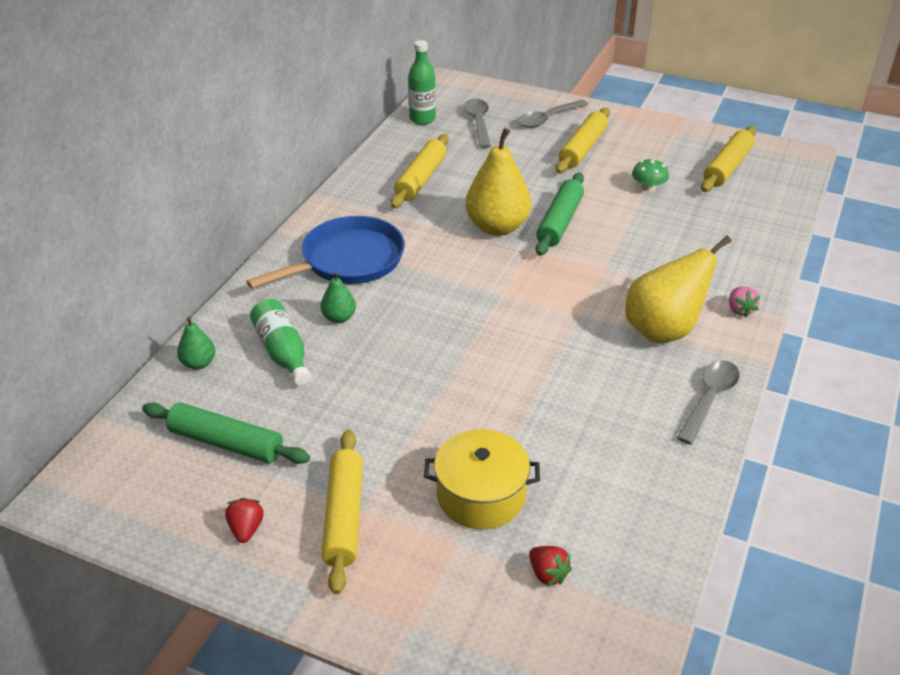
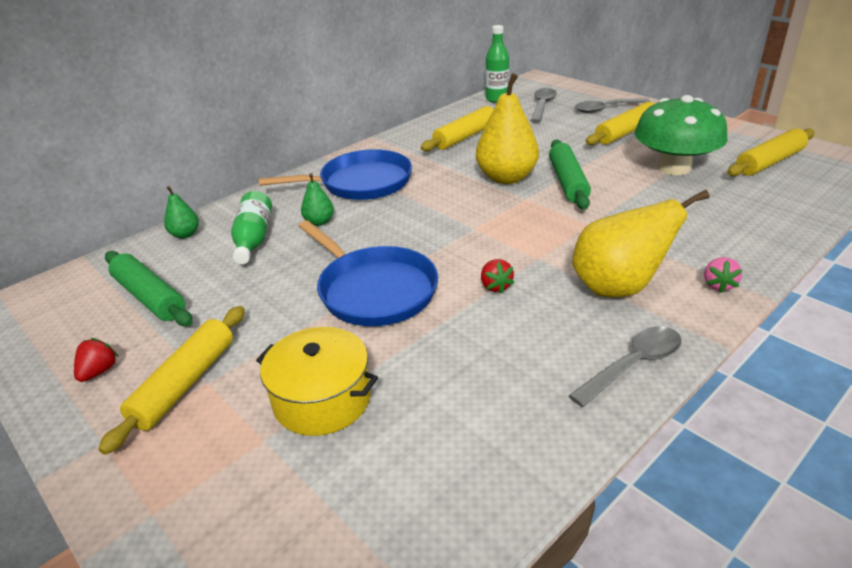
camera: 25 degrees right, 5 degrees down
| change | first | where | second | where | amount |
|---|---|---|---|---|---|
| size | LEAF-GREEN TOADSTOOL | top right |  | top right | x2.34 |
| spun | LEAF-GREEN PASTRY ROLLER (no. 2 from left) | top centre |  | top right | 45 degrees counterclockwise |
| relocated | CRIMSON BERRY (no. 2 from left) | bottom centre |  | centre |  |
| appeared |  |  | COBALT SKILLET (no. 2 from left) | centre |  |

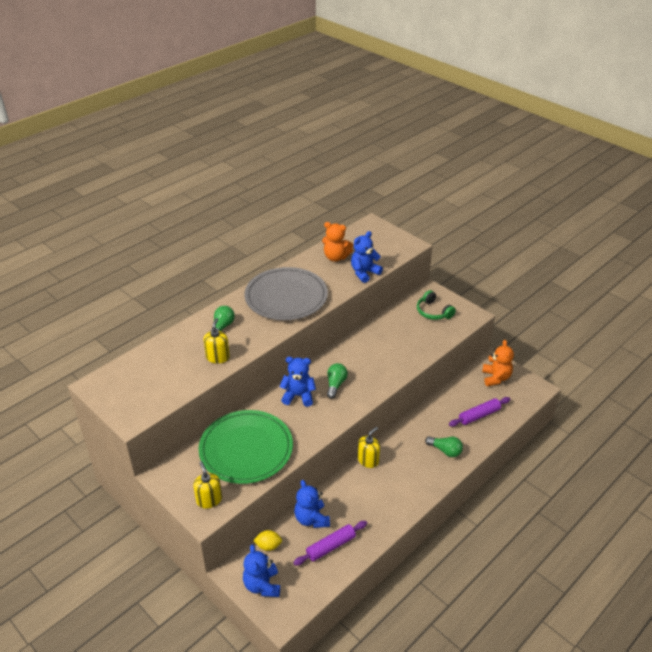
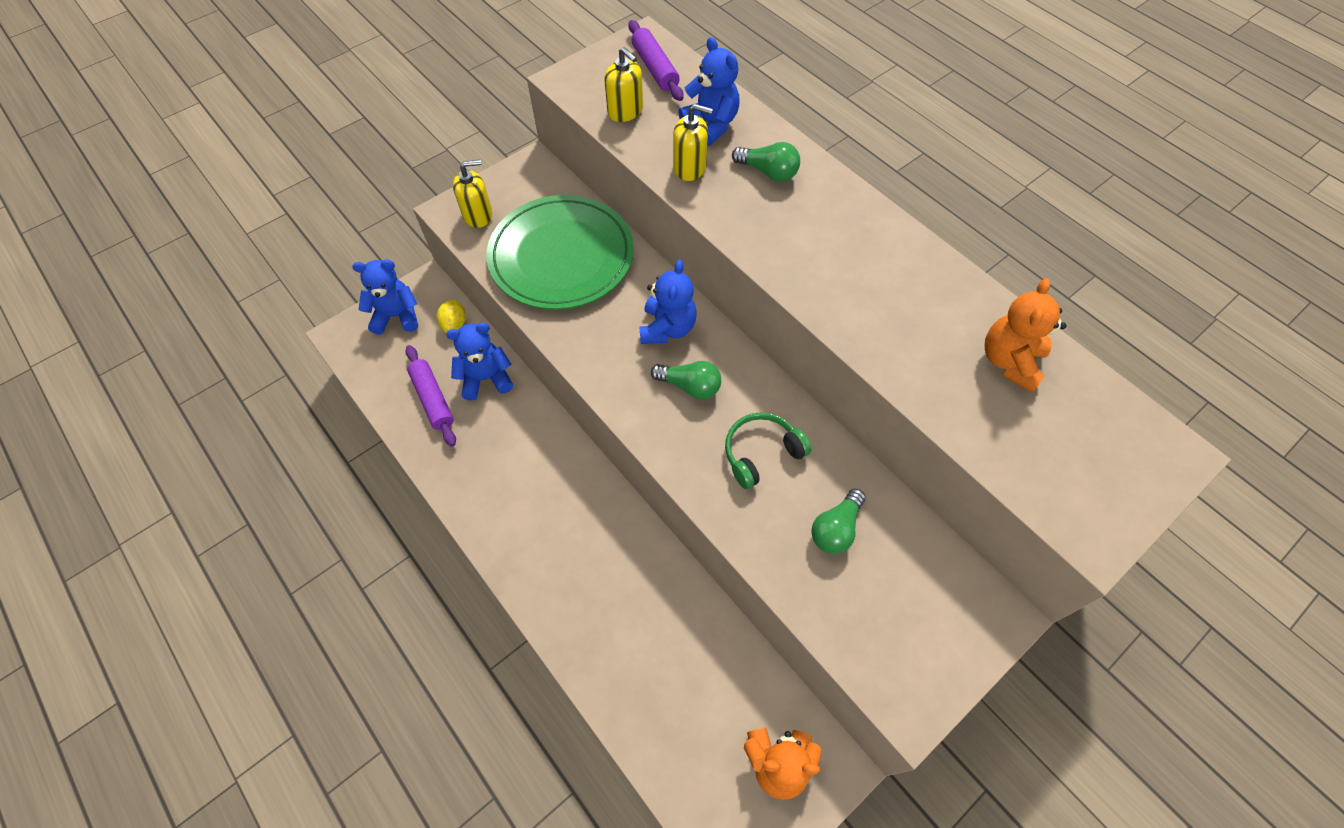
camera: 95 degrees right, 20 degrees up
| change | first | where | second | where | amount |
|---|---|---|---|---|---|
| relocated | COBALT TEDDY BEAR (no. 4 from left) | centre |  | top centre |  |
| missing | GREY PLATE | centre |  |  |  |
| relocated | LEAF-GREEN HEADPHONES | middle right |  | centre |  |
| relocated | ROYAL PURPLE PASTRY ROLLER (no. 2 from left) | middle right |  | top centre |  |
| relocated | YELLOW PUMP BOTTLE (no. 3 from left in the first image) | bottom centre | YELLOW PUMP BOTTLE (no. 2 from left) | top centre |  |
| relocated | LEAF-GREEN BULB (no. 3 from left) | bottom right |  | centre |  |

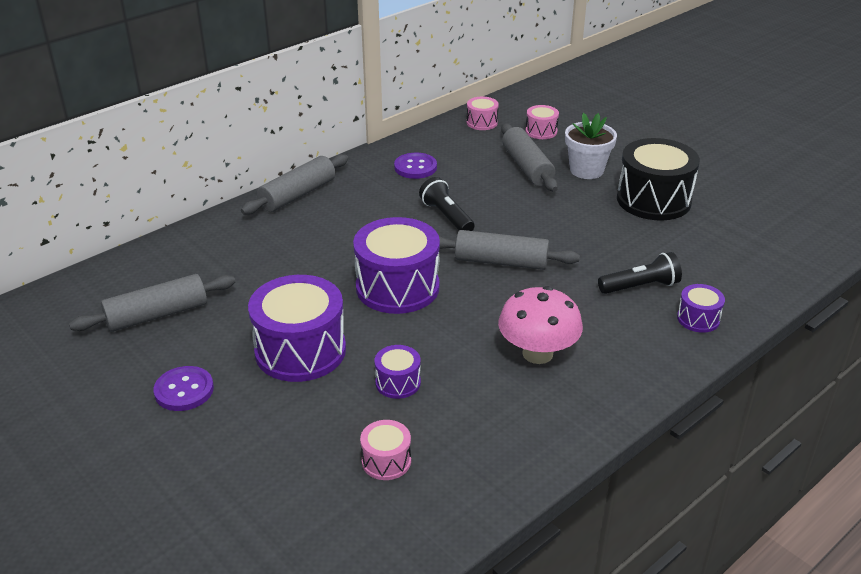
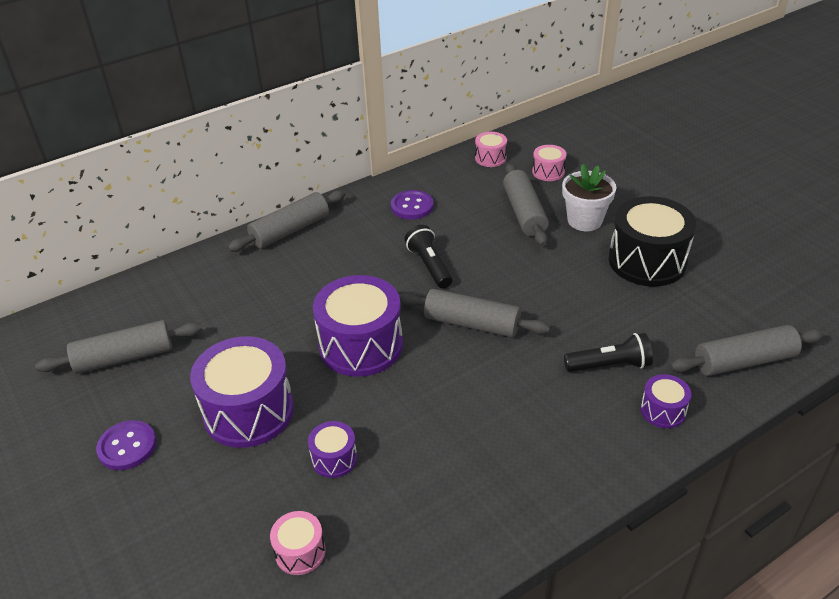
camera: 10 degrees right, 5 degrees up
| change | first | where | second | where | amount |
|---|---|---|---|---|---|
| missing | PINK TOADSTOOL | centre |  |  |  |
| appeared |  |  | GREY PASTRY ROLLER (no. 5 from left) | middle right |  |

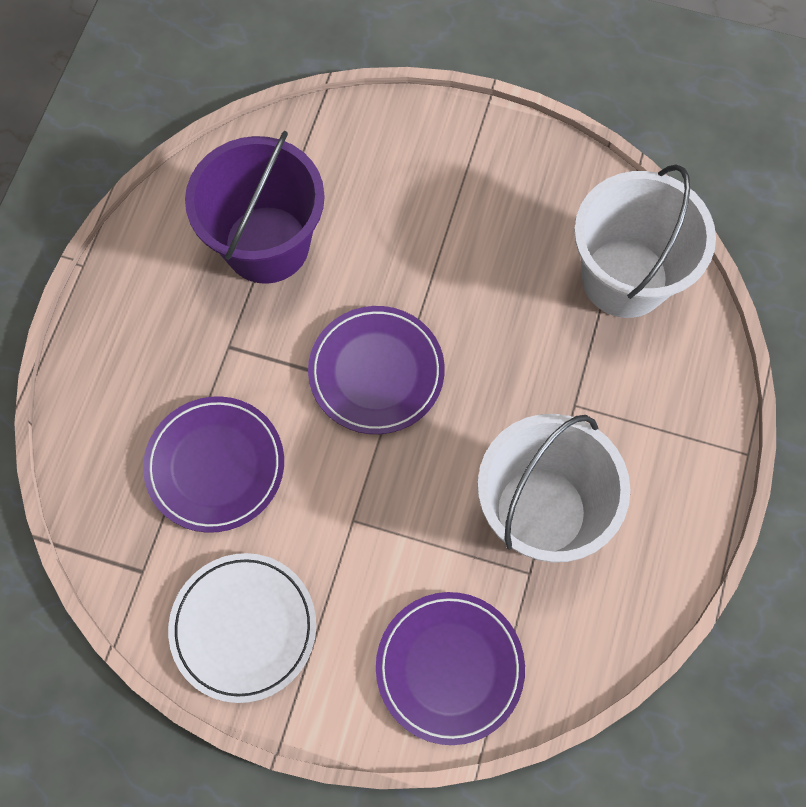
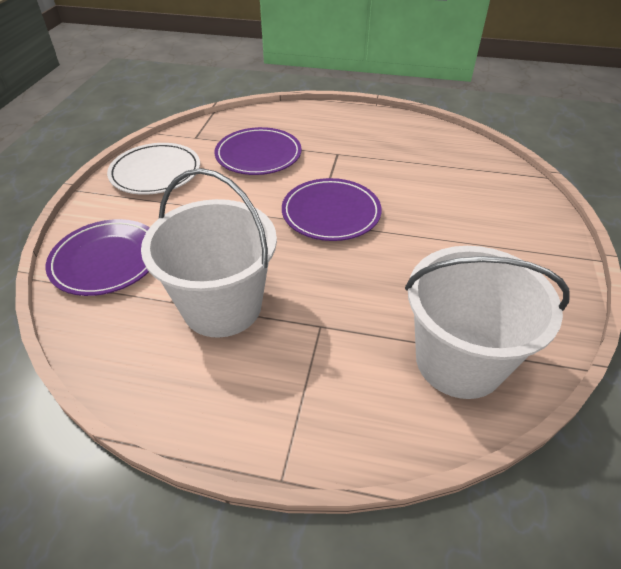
camera: 85 degrees right, 25 degrees down
| change | first | where | second | where | amount |
|---|---|---|---|---|---|
| missing | ROYAL PURPLE SAND BUCKET | top left |  |  |  |

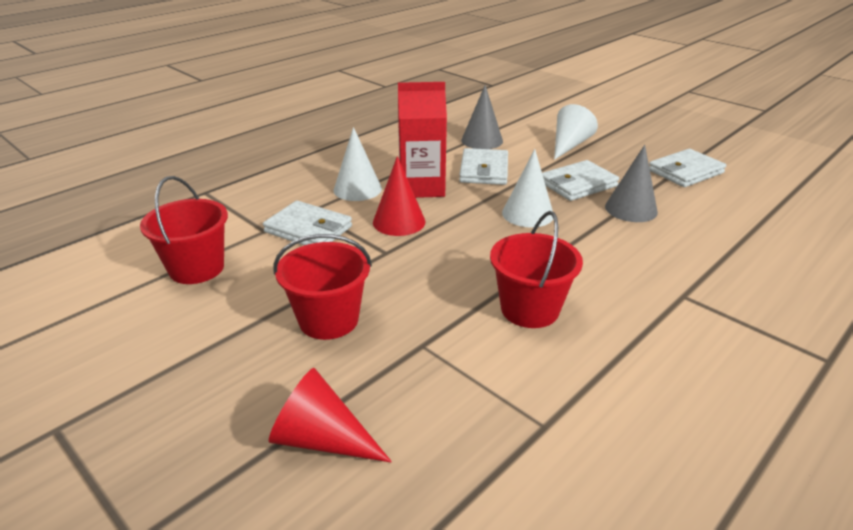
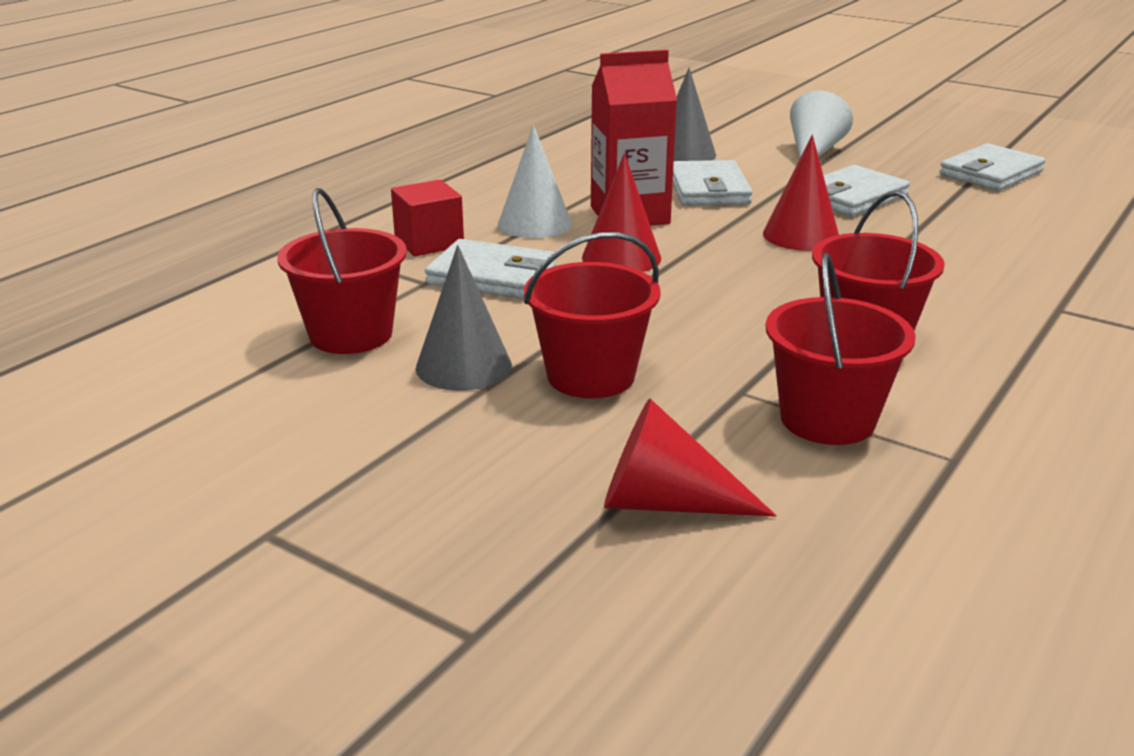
camera: 10 degrees left, 5 degrees down
| change | first | where | second | where | amount |
|---|---|---|---|---|---|
| relocated | GREY SOLID CONE (no. 2 from left in the first image) | middle right | GREY SOLID CONE (no. 1 from left) | centre |  |
| colour | SNOW-WHITE SOLID CONE (no. 2 from left) | centre | CRIMSON SOLID CONE (no. 3 from left) | top right |  |
| appeared |  |  | CRIMSON CUBE | top centre |  |
| appeared |  |  | CRIMSON SAND BUCKET (no. 3 from left) | middle right |  |

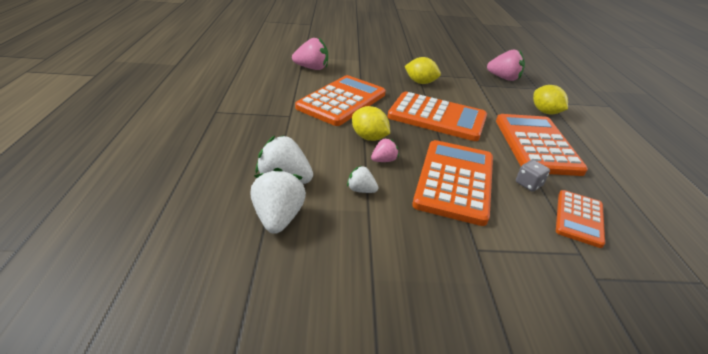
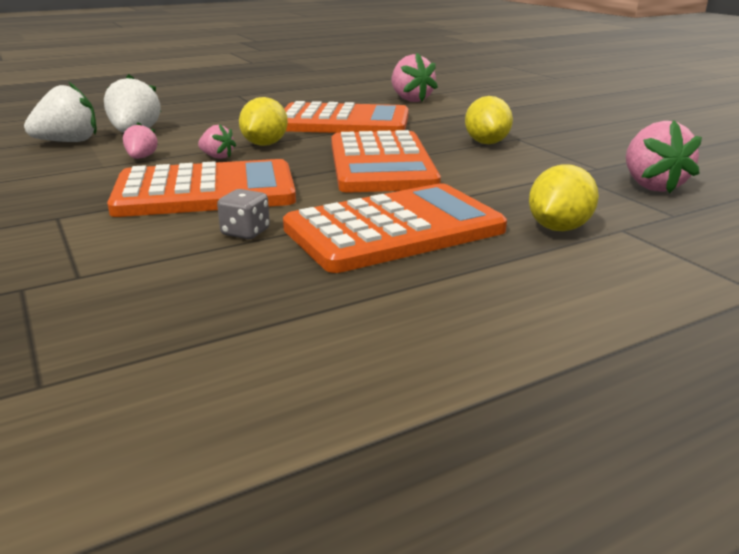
camera: 65 degrees right, 10 degrees down
| change | first | where | second | where | amount |
|---|---|---|---|---|---|
| colour | SNOW-WHITE BERRY (no. 3 from left) | centre | PINK BERRY (no. 1 from left) | top left |  |
| missing | ORANGE-COLOURED CALCULATOR (no. 5 from left) | middle right |  |  |  |

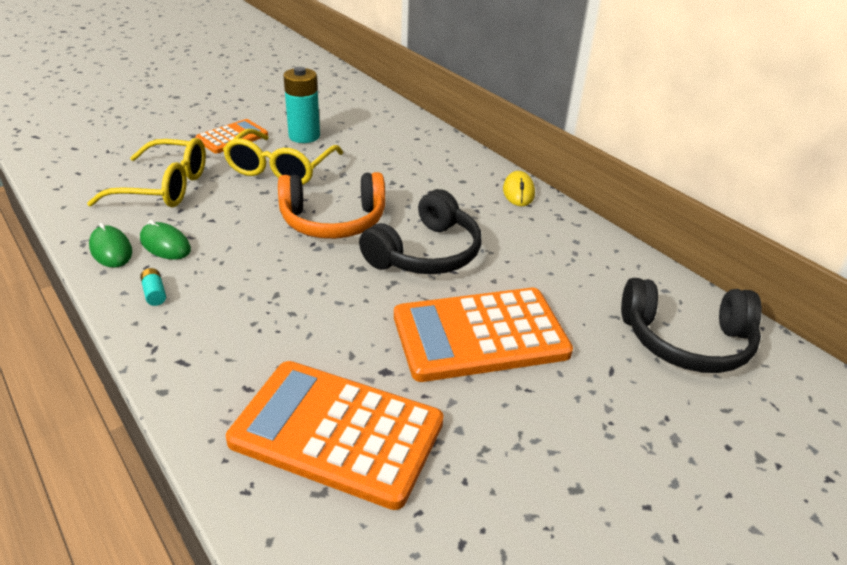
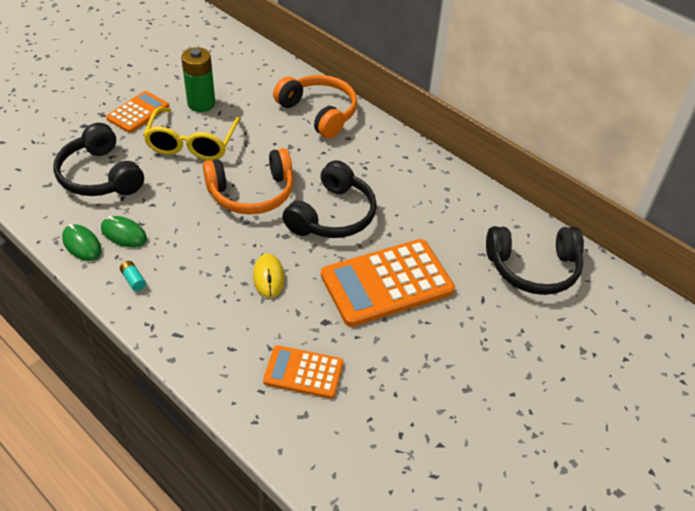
camera: 10 degrees left, 10 degrees up
| change | first | where | second | where | amount |
|---|---|---|---|---|---|
| colour | TEAL BATTERY (no. 2 from left) | top centre | LEAF-GREEN BATTERY | top left |  |
| exchanged | YELLOW GLASSES (no. 1 from left) | top left | EBONY HEADPHONES (no. 1 from left) | top left |  |
| relocated | YELLOW COMPUTER MOUSE | top centre |  | centre |  |
| size | ORANGE-COLOURED CALCULATOR (no. 2 from left) | bottom centre |  | bottom centre | x0.56 |
| appeared |  |  | ORANGE-COLOURED HEADPHONES (no. 2 from left) | top centre |  |

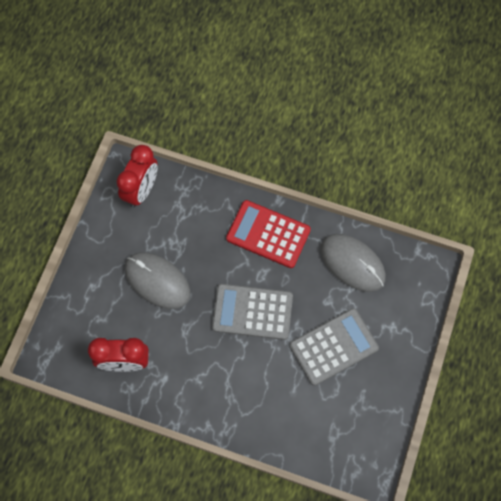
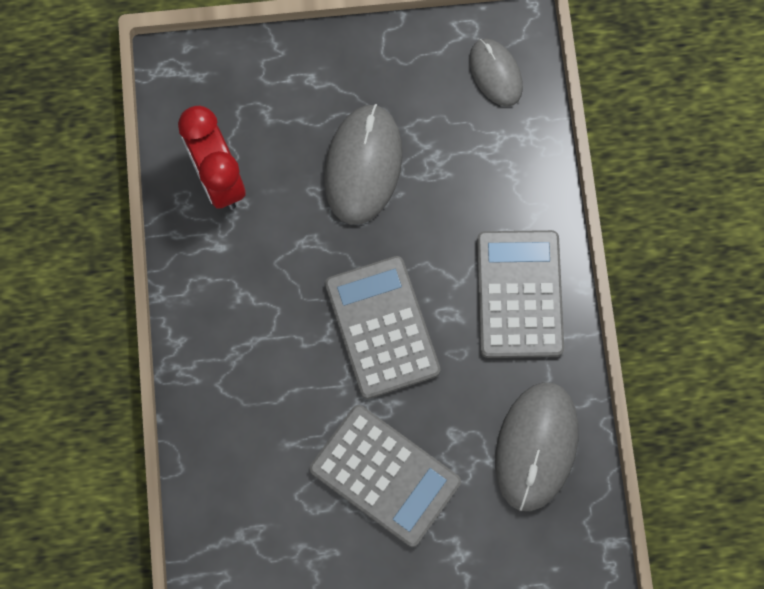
camera: 65 degrees right, 5 degrees up
| change | first | where | second | where | amount |
|---|---|---|---|---|---|
| exchanged | CRIMSON CLOCK (no. 2 from left) | middle left | GREY COMPUTER MOUSE (no. 2 from left) | top centre |  |
| colour | CRIMSON CALCULATOR | centre | GREY CALCULATOR (no. 3 from left) | middle right |  |

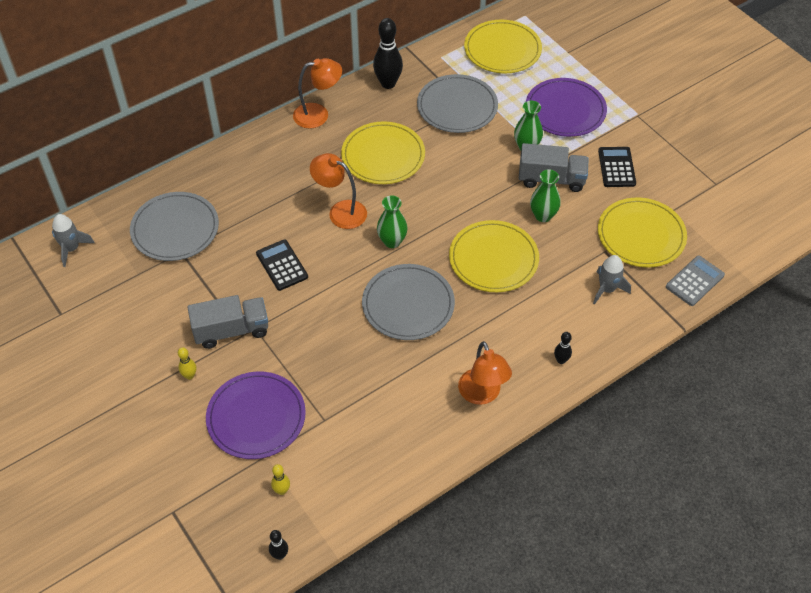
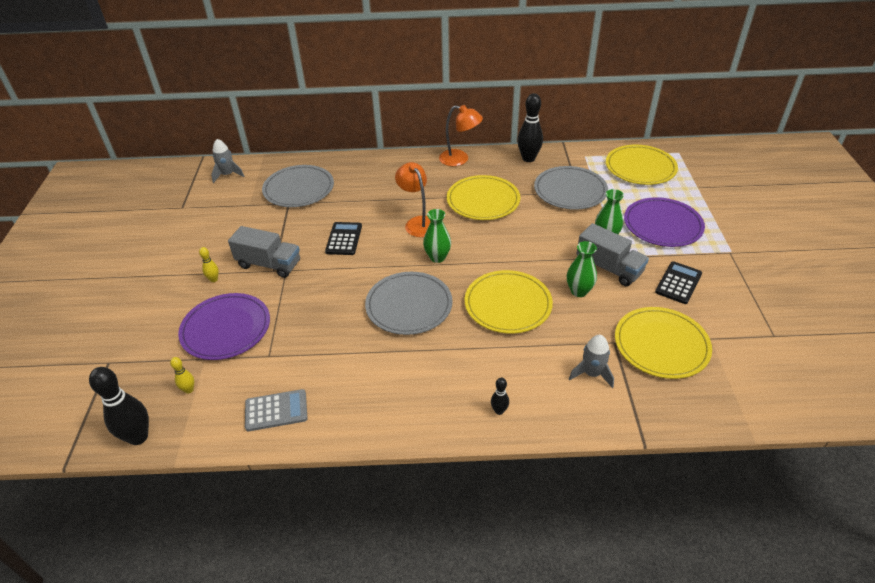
camera: 35 degrees right, 10 degrees down
| change | first | where | second | where | amount |
|---|---|---|---|---|---|
| relocated | GREY CALCULATOR | middle right |  | bottom left |  |
| missing | ORANGE-COLOURED DESK LAMP (no. 3 from left) | centre |  |  |  |
| size | EBONY BOWLING PIN (no. 1 from left) | bottom centre |  | bottom left | x2.03 |

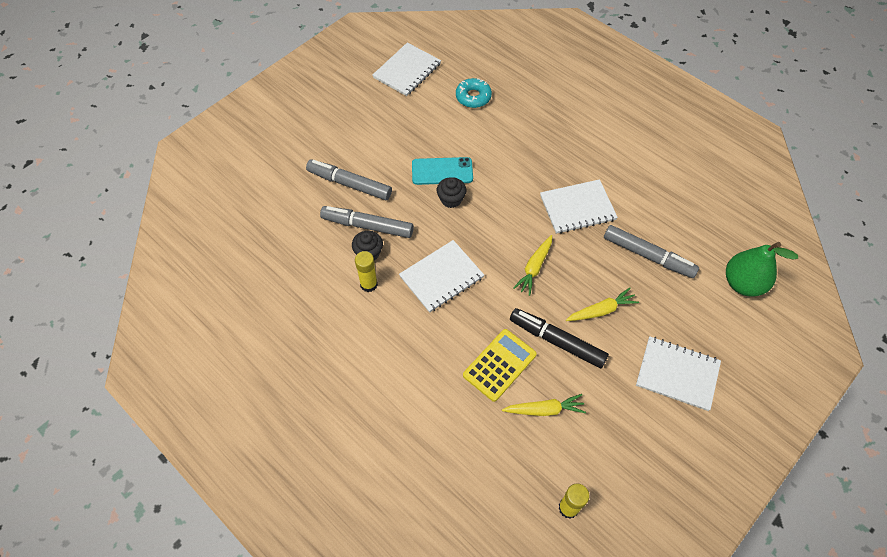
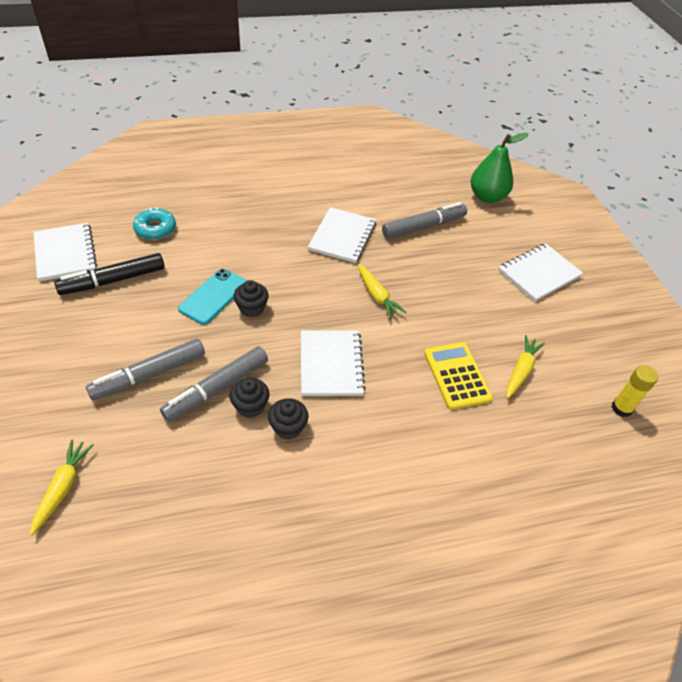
camera: 60 degrees left, 10 degrees down
| change | first | where | second | where | amount |
|---|---|---|---|---|---|
| exchanged | YELLOW STICK OF GLUE (no. 1 from left) | centre | EBONY CUPCAKE (no. 3 from left) | centre |  |
| relocated | YELLOW TOY CARROT (no. 3 from left in the first image) | middle right | YELLOW TOY CARROT (no. 1 from left) | bottom left |  |
| relocated | EBONY FELT PEN | centre |  | middle left |  |

